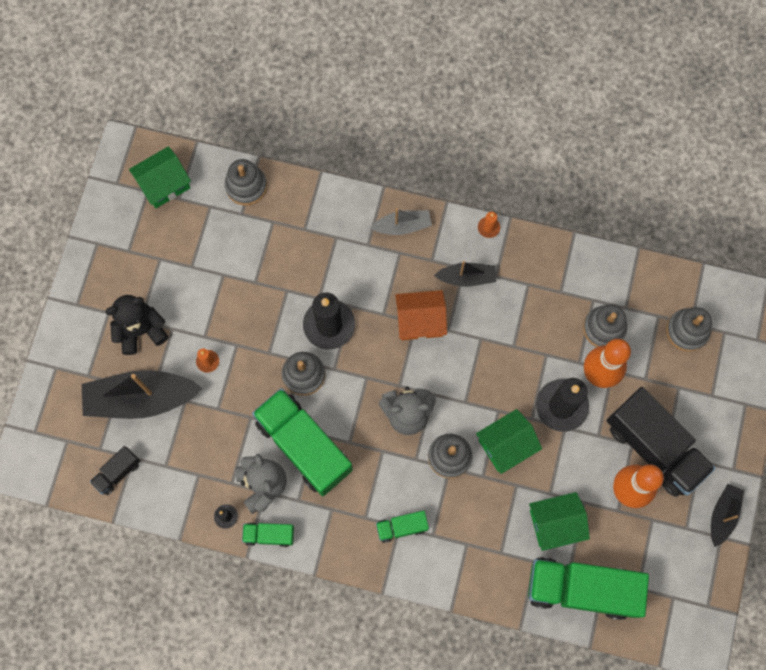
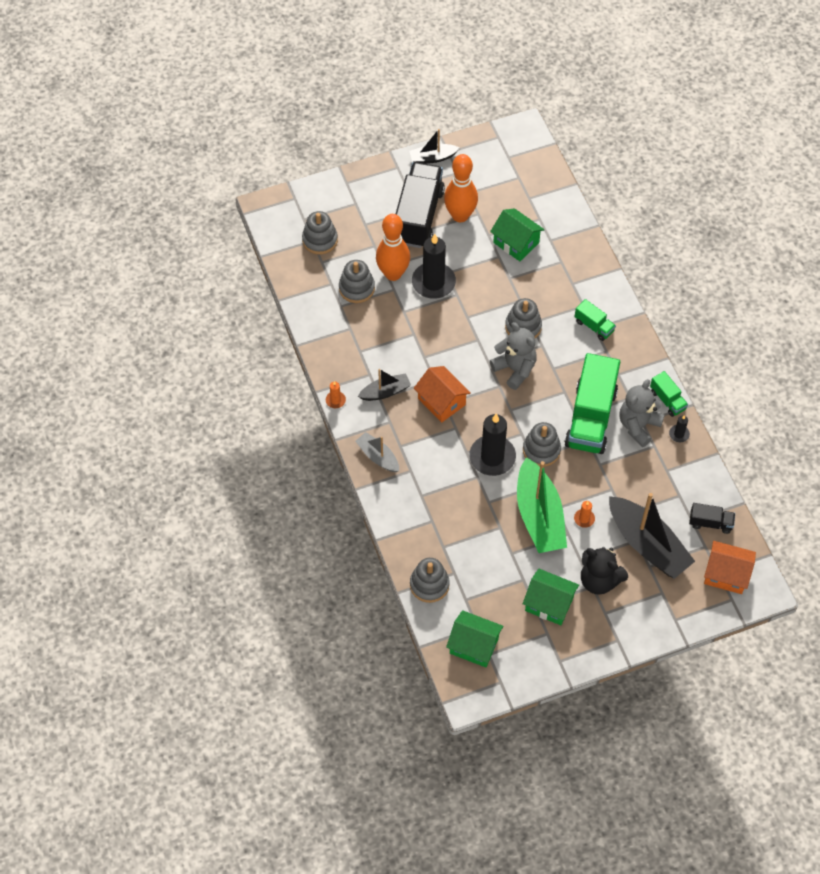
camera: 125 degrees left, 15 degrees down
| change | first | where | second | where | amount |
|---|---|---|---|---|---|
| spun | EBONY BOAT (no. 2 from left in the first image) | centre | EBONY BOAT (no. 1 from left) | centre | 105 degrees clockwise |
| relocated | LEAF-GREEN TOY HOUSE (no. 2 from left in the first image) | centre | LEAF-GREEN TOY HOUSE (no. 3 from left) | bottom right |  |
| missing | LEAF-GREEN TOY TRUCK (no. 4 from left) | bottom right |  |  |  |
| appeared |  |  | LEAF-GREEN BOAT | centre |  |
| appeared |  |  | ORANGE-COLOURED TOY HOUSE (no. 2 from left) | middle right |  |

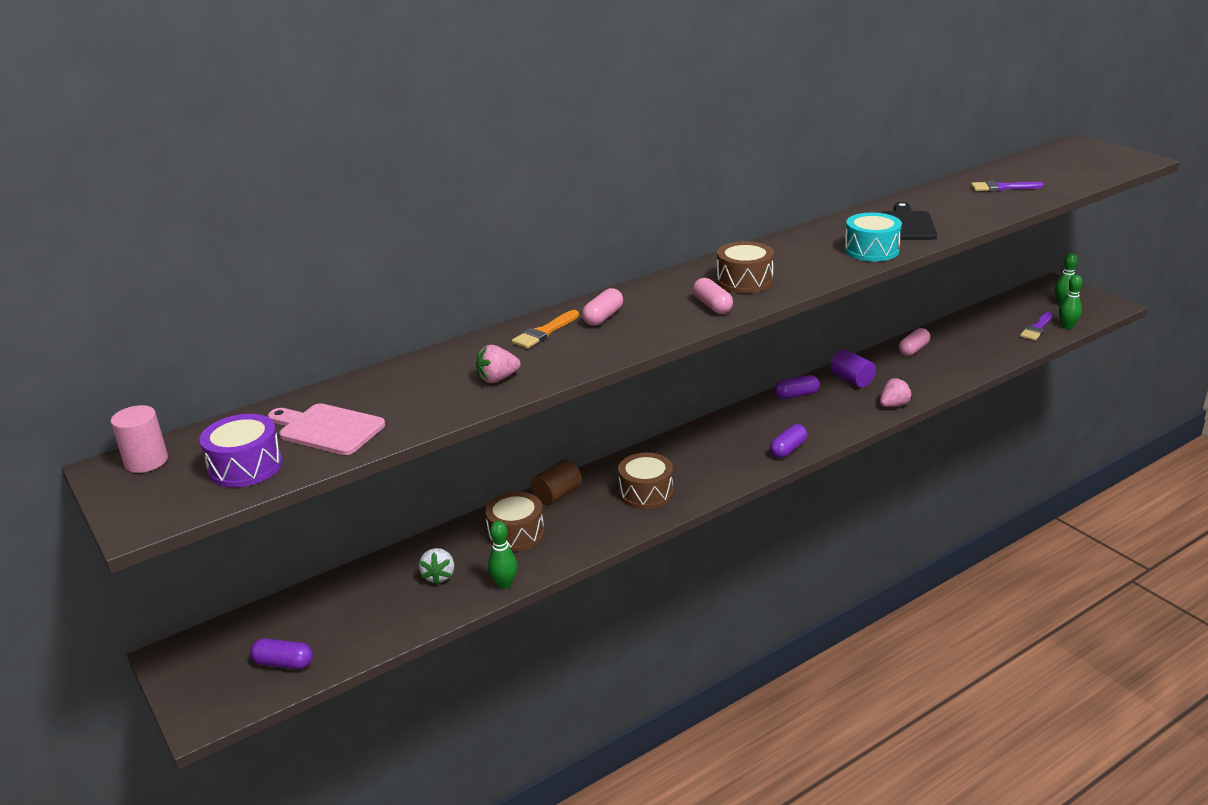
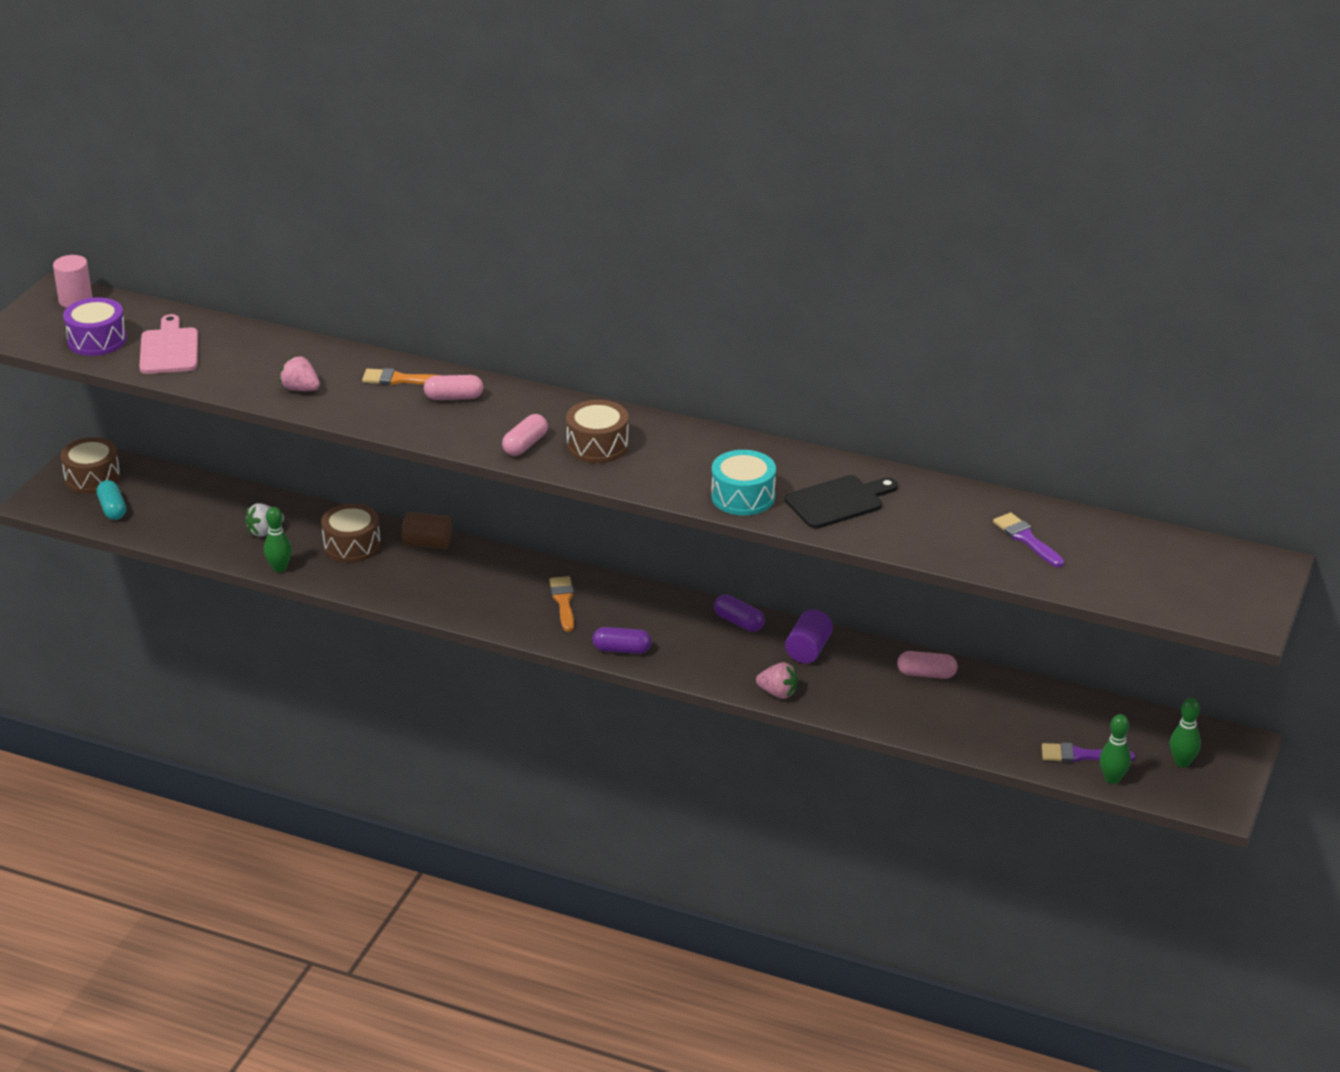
camera: 55 degrees right, 5 degrees up
| change | first | where | second | where | amount |
|---|---|---|---|---|---|
| relocated | RUSSET TOY DRUM (no. 2 from left in the first image) | centre | RUSSET TOY DRUM (no. 1 from left) | middle left |  |
| colour | ROYAL PURPLE PILL (no. 1 from left) | bottom left | TEAL PILL | middle left |  |
| appeared |  |  | ORANGE-COLOURED BRUSH (no. 2 from left) | centre |  |

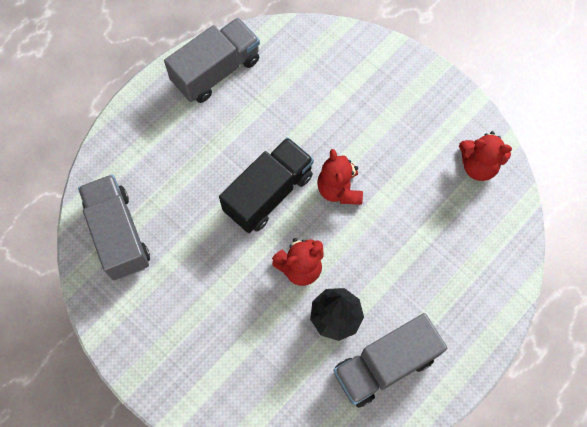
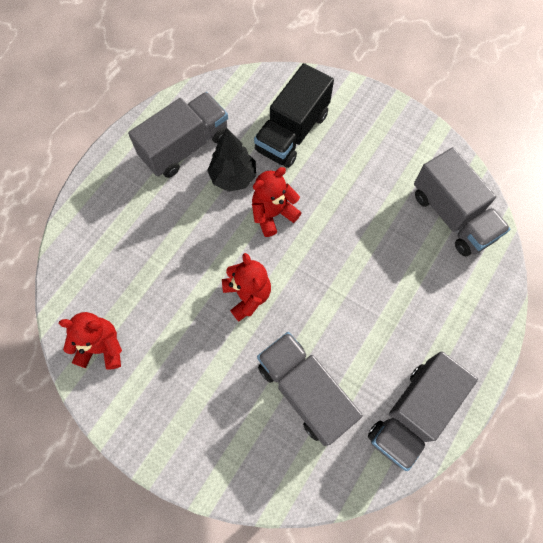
camera: 170 degrees right, 0 degrees up
| change | first | where | second | where | amount |
|---|---|---|---|---|---|
| relocated | EBONY TOY TRUCK | centre |  | top centre |  |
| appeared |  |  | GREY TOY TRUCK (no. 2 from left) | bottom centre |  |

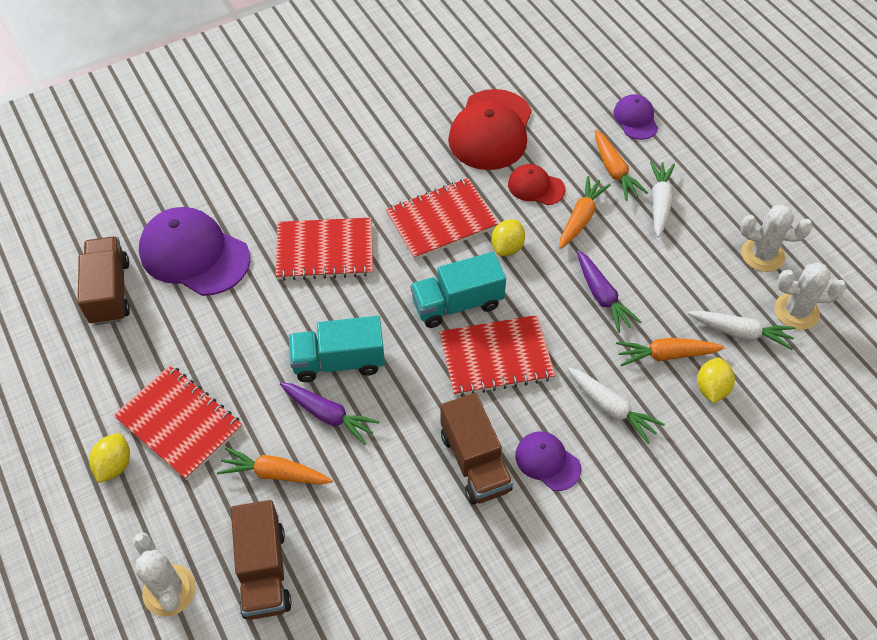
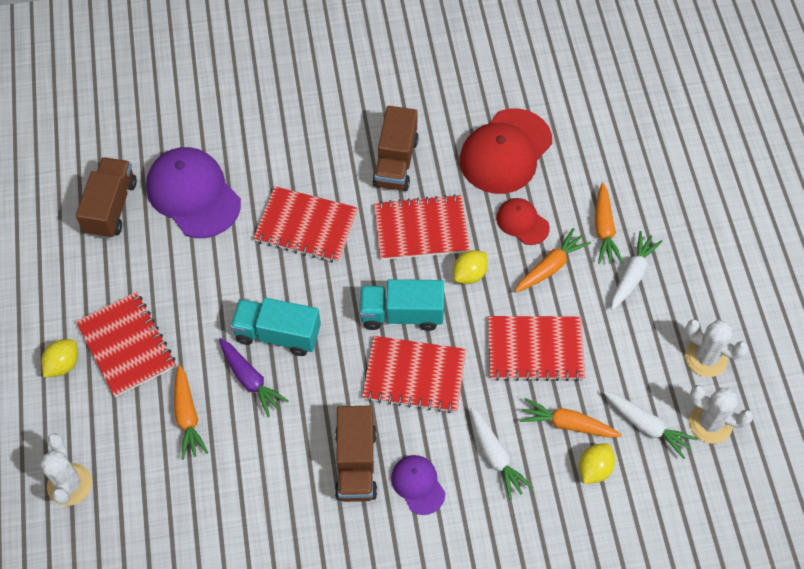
camera: 20 degrees right, 5 degrees up
| change | first | where | second | where | amount |
|---|---|---|---|---|---|
| missing | ROYAL PURPLE CAP (no. 3 from left) | top right |  |  |  |
| exchanged | ROYAL PURPLE TOY CARROT (no. 2 from left) | middle right | CRIMSON NOTEPAD (no. 5 from left) | middle right |  |
| spun | ORANGE-COLOURED TOY CARROT (no. 1 from left) | bottom left |  | bottom left | 135 degrees counterclockwise |
| relocated | RUSSET TOY TRUCK (no. 2 from left in the first image) | bottom left | RUSSET TOY TRUCK (no. 3 from left) | top centre |  |

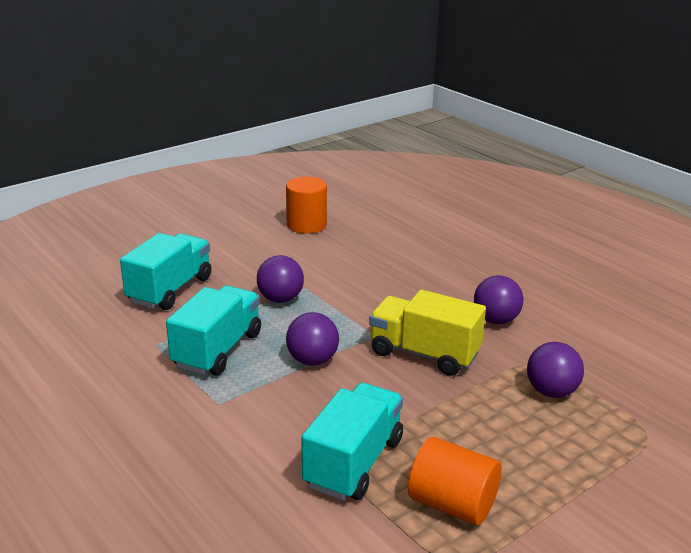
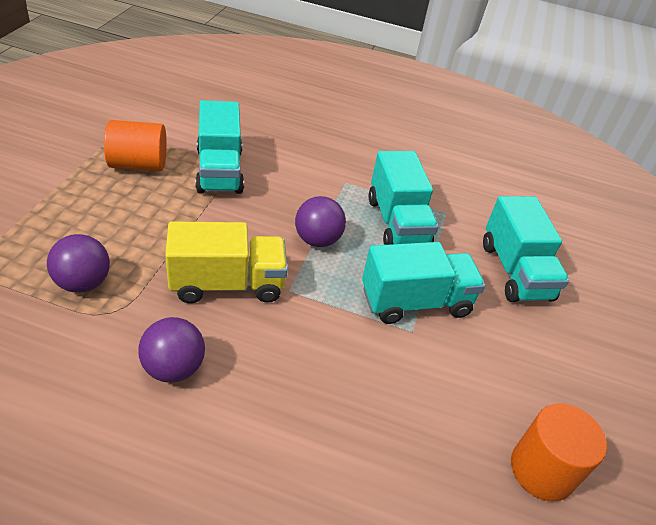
camera: 140 degrees right, 15 degrees up
| change | first | where | second | where | amount |
|---|---|---|---|---|---|
| exchanged | ROYAL PURPLE PLAY BALL (no. 1 from left) | centre | TEAL TOY TRUCK (no. 3 from left) | centre |  |

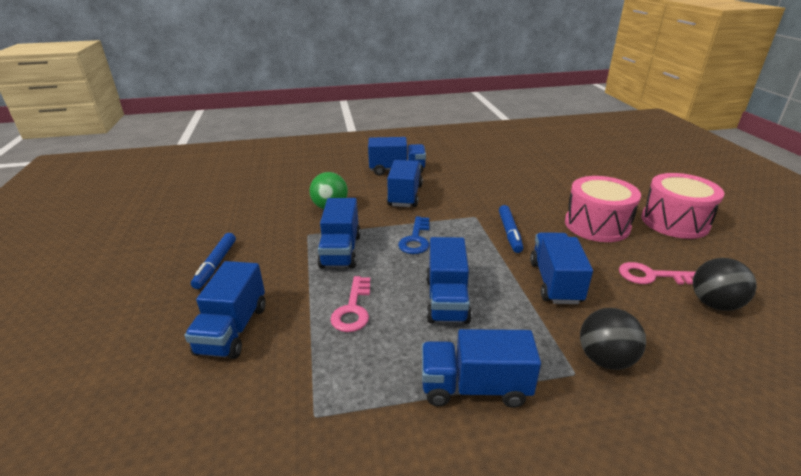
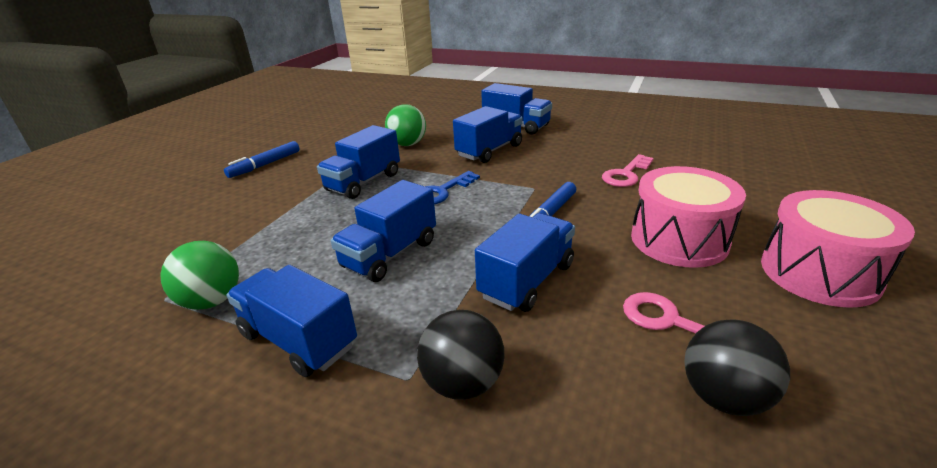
camera: 35 degrees right, 0 degrees up
| change | first | where | second | where | amount |
|---|---|---|---|---|---|
| missing | COBALT TOY TRUCK (no. 1 from left) | middle left |  |  |  |
| relocated | PINK LATCHKEY (no. 1 from left) | centre |  | middle right |  |
| appeared |  |  | LEAF-GREEN PLAY BALL (no. 1 from left) | middle left |  |

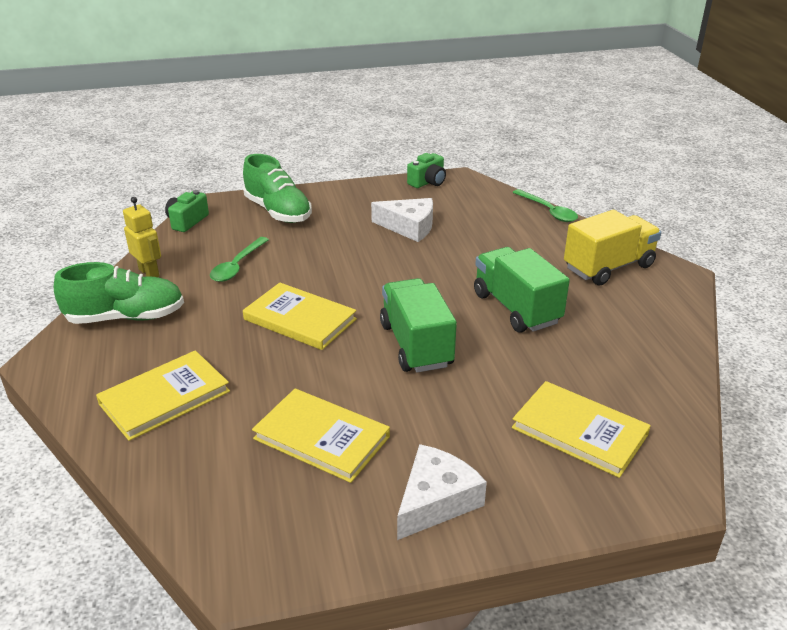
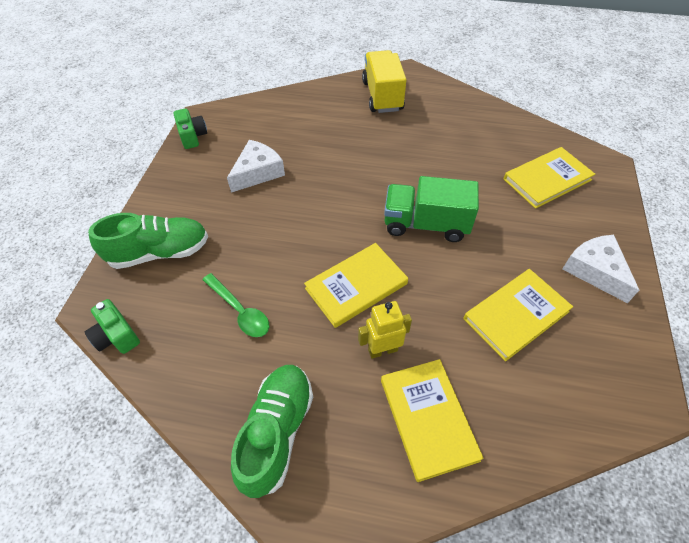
camera: 65 degrees left, 20 degrees up
| change | first | where | second | where | amount |
|---|---|---|---|---|---|
| missing | LEAF-GREEN SPOON (no. 2 from left) | top right |  |  |  |
| relocated | YELLOW ROBOT | middle left |  | centre |  |
| missing | LEAF-GREEN TOY TRUCK (no. 2 from left) | centre |  |  |  |

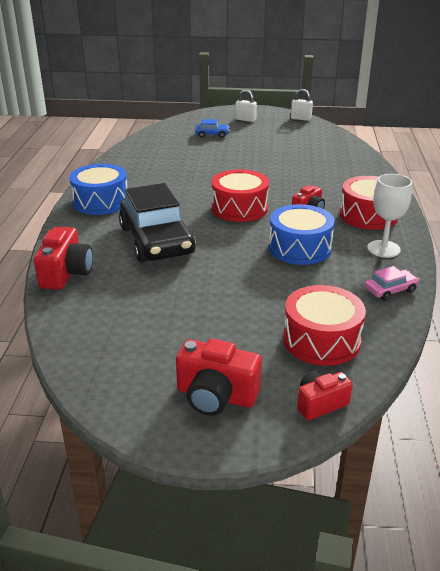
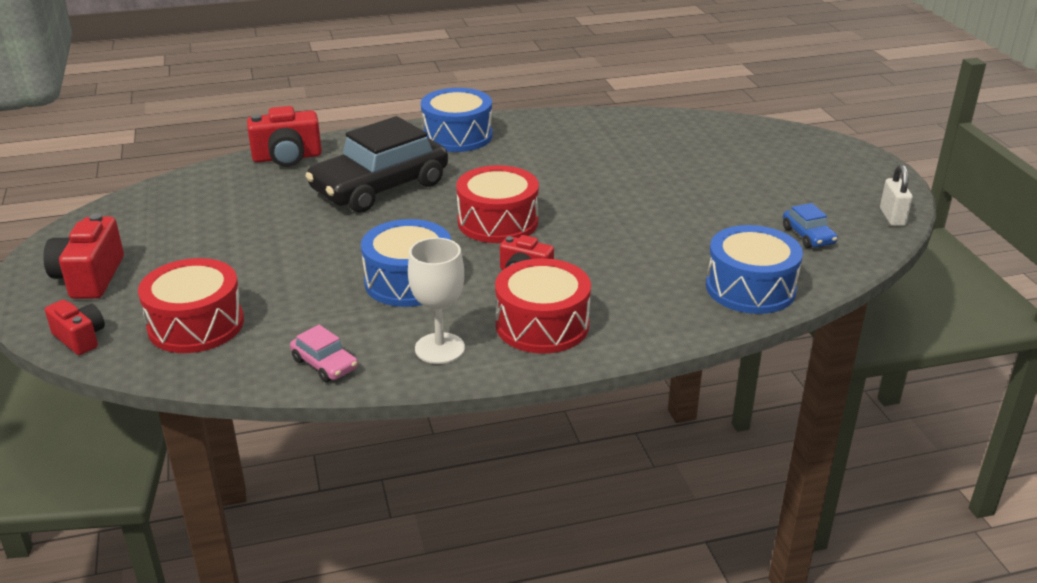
camera: 70 degrees right, 0 degrees up
| change | first | where | second | where | amount |
|---|---|---|---|---|---|
| missing | SNOW-WHITE PADLOCK (no. 1 from left) | top centre |  |  |  |
| relocated | COBALT AUTOMOBILE | top centre |  | middle right |  |
| appeared |  |  | COBALT TOY DRUM (no. 3 from left) | middle right |  |

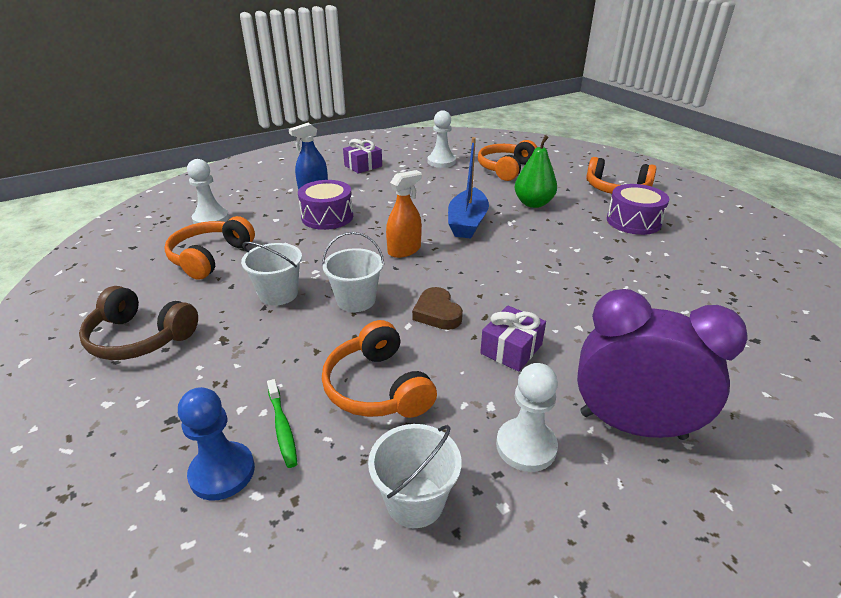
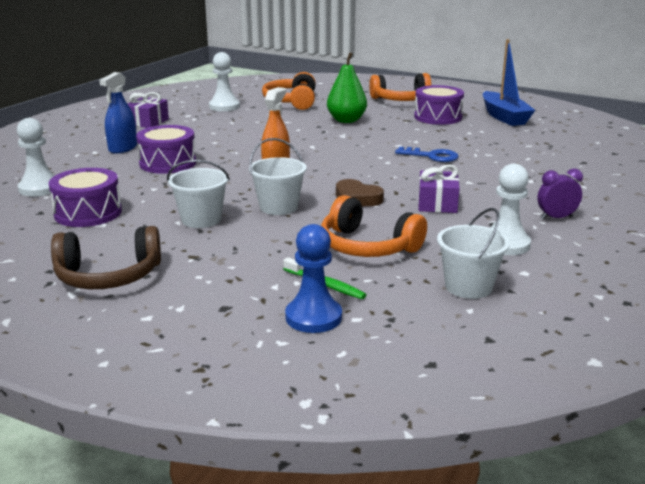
camera: 30 degrees left, 10 degrees down
| change | first | where | second | where | amount |
|---|---|---|---|---|---|
| relocated | COBALT BOAT | top centre |  | top right |  |
| exchanged | ORANGE-COLOURED HEADPHONES (no. 1 from left) | middle left | ROYAL PURPLE TOY DRUM (no. 1 from left) | middle left |  |
| size | ROYAL PURPLE CLOCK | middle right |  | middle right | x0.43 |
| appeared |  |  | COBALT LATCHKEY | top centre |  |

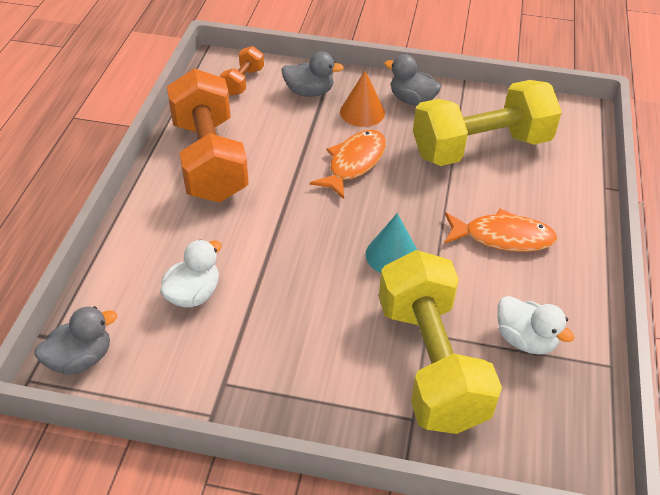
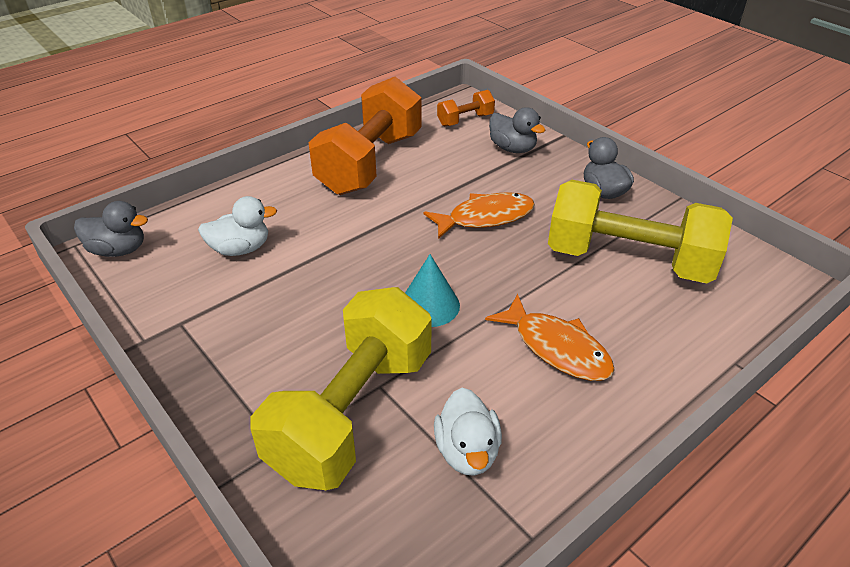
camera: 40 degrees right, 5 degrees down
| change | first | where | second | where | amount |
|---|---|---|---|---|---|
| missing | ORANGE-COLOURED SOLID CONE | top centre |  |  |  |

